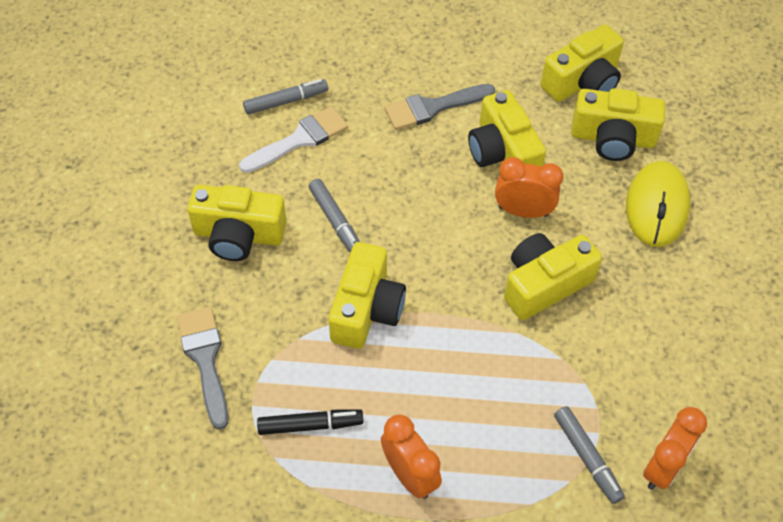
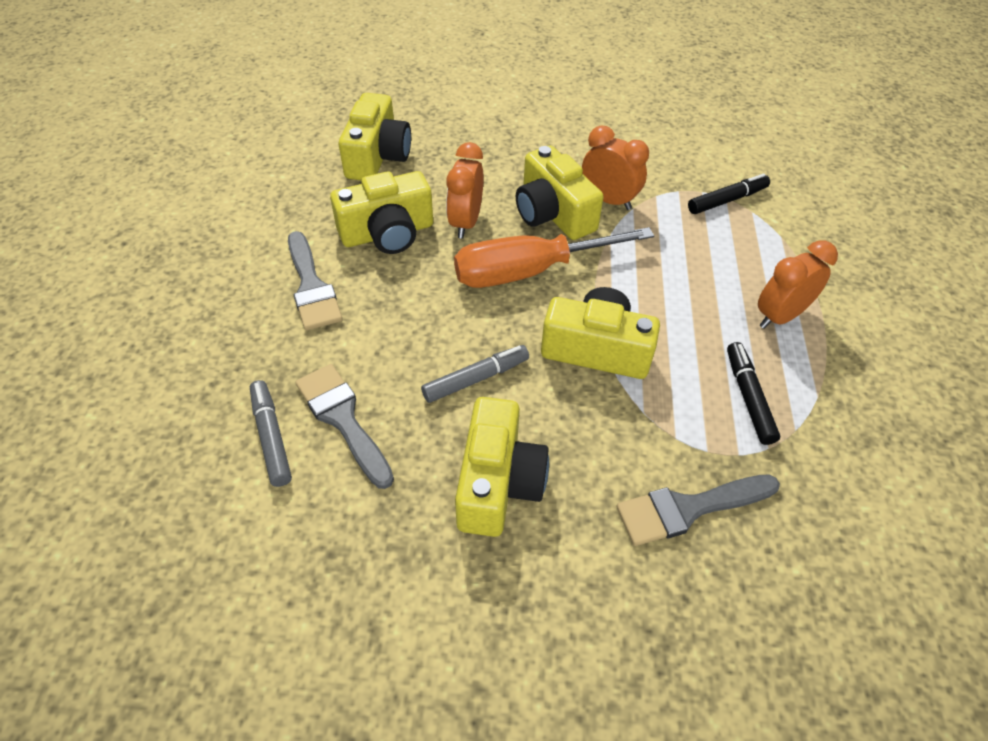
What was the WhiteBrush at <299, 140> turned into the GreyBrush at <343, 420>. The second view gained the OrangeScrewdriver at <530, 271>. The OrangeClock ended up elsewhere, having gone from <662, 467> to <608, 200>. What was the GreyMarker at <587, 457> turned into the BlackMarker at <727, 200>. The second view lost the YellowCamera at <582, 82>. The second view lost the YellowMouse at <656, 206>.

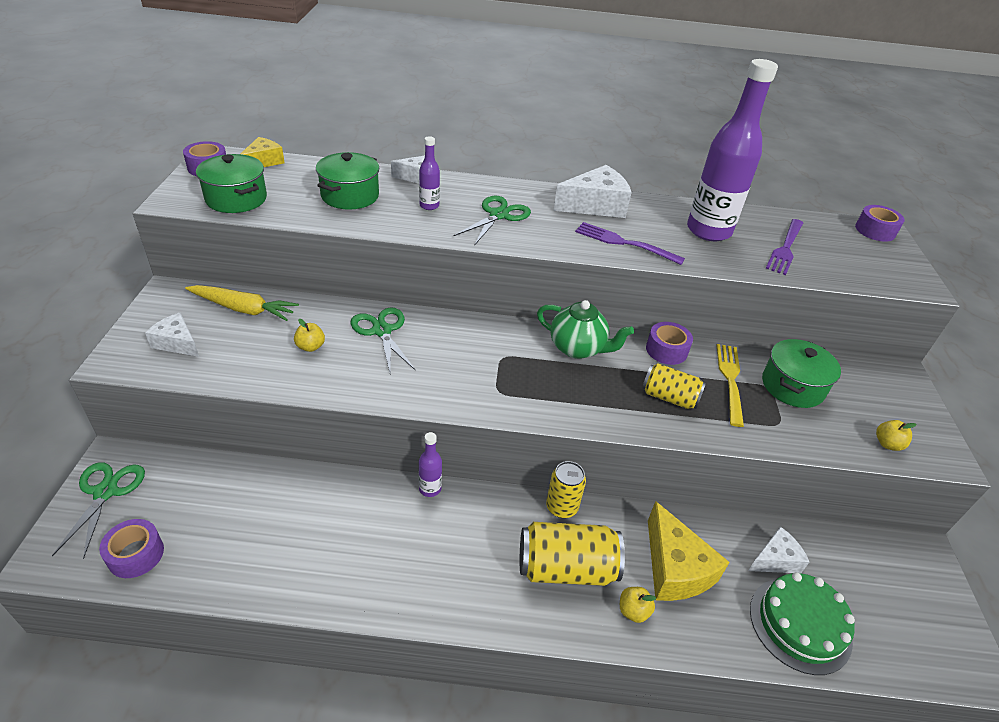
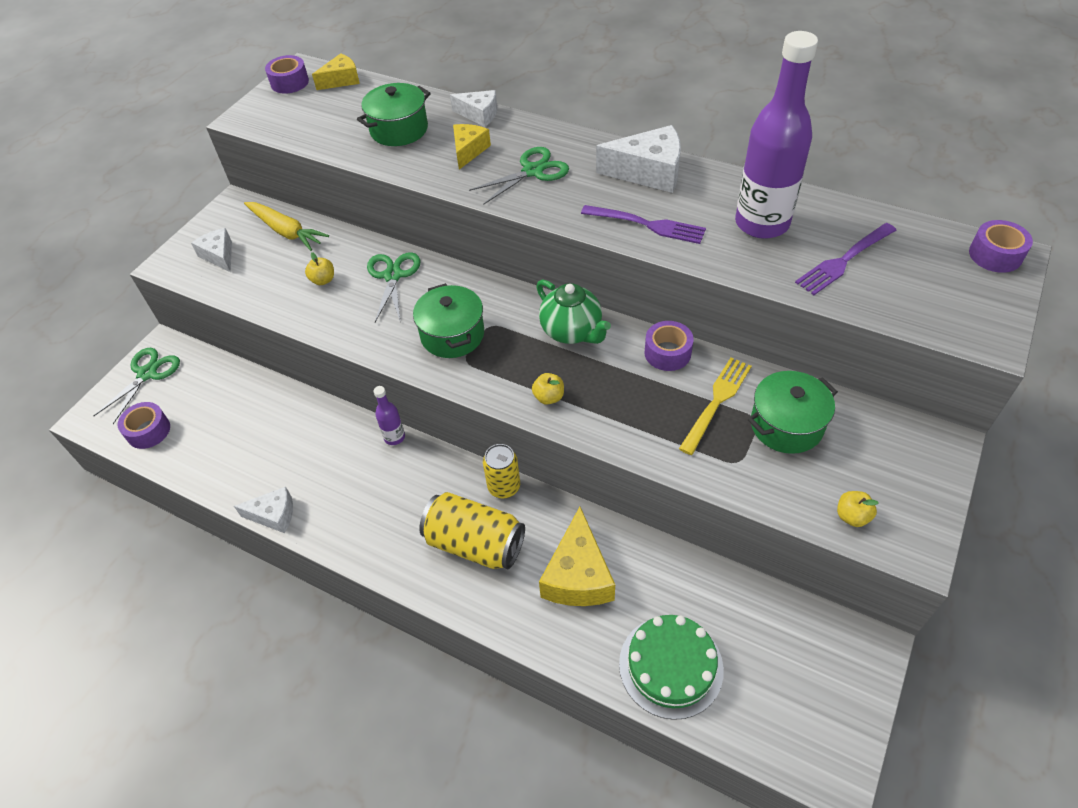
The WhiteCheese ended up elsewhere, having gone from <775, 559> to <274, 515>. The GreenPot ended up elsewhere, having gone from <236, 199> to <452, 335>. Where the PurpleBottle stood at <429, 206>, the YellowCheese came to stand at <468, 151>. The YellowApple ended up elsewhere, having gone from <633, 611> to <549, 397>. The PurpleFork at <624, 243> ended up facing another way, 150 degrees clockwise from before. The second view lost the YellowCan at <669, 397>.

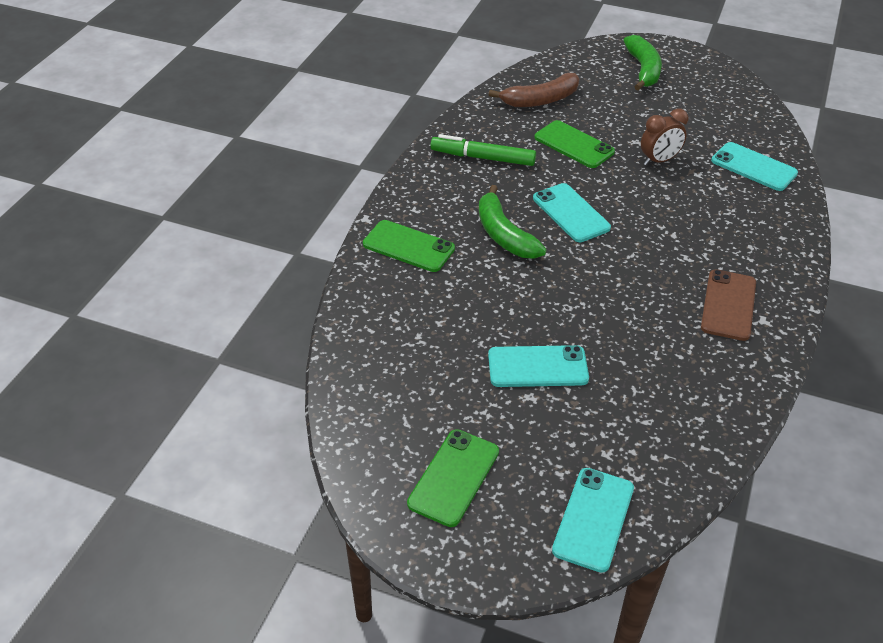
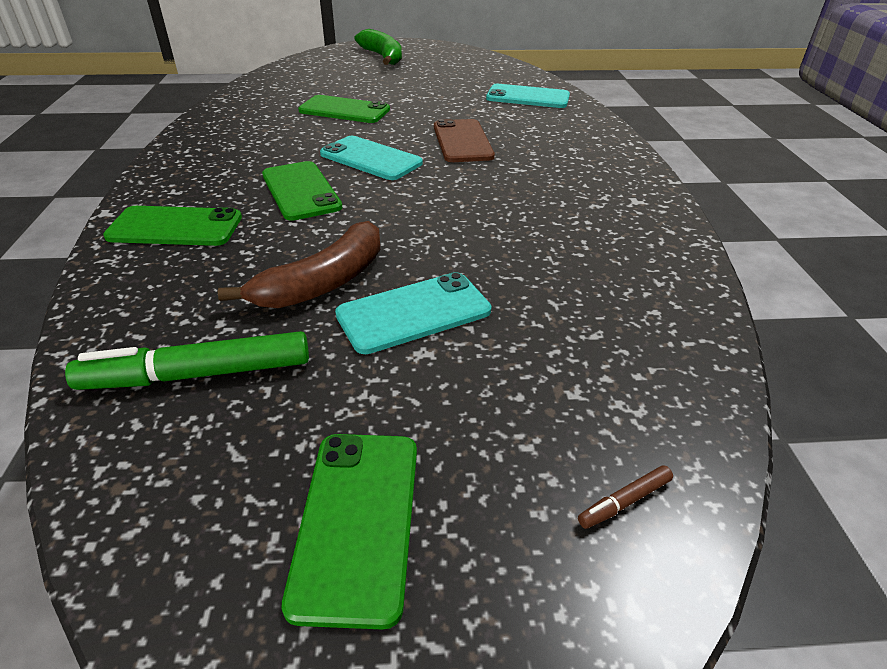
The GreenMarker ended up elsewhere, having gone from <483, 158> to <198, 374>. The BrownBanana ended up elsewhere, having gone from <540, 100> to <323, 282>. Where the GreenBanana stood at <504, 234>, the GreenPhone came to stand at <301, 191>. The BrownPhone ended up elsewhere, having gone from <728, 305> to <462, 141>. Where the TurquoisePhone stood at <593, 519>, the BrownMarker came to stand at <624, 501>. The second view lost the BrownClock at <659, 160>.

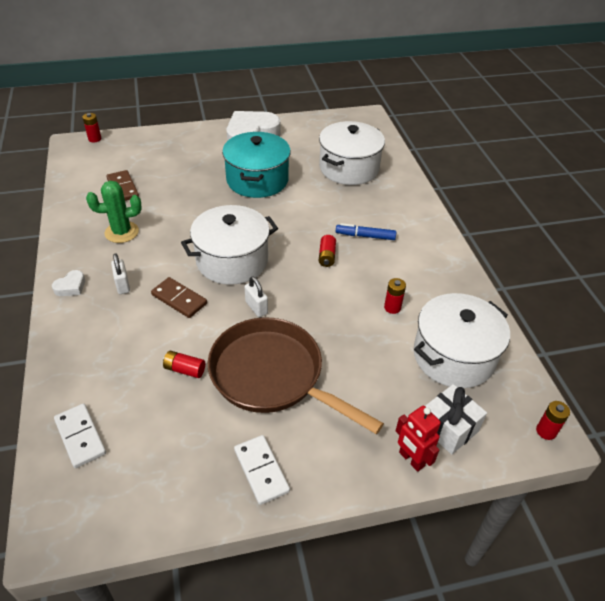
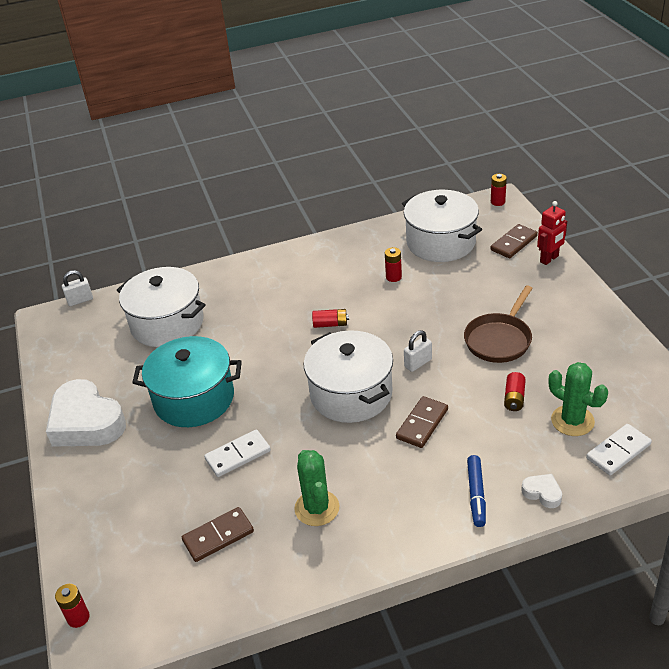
The WhitePadlock ended up elsewhere, having gone from <122, 285> to <80, 300>. The WhiteDomino ended up elsewhere, having gone from <261, 470> to <238, 455>. The size of the BrownPan at <272, 375> changed by a factor of 0.64. The BlueMarker ended up elsewhere, having gone from <365, 236> to <476, 494>. Where the WhiteGift stood at <448, 428>, the BrownDomino came to stand at <513, 243>. The WhiteHeart ended up elsewhere, having gone from <71, 287> to <542, 493>. The second view gained the GreenCactus at <572, 421>.

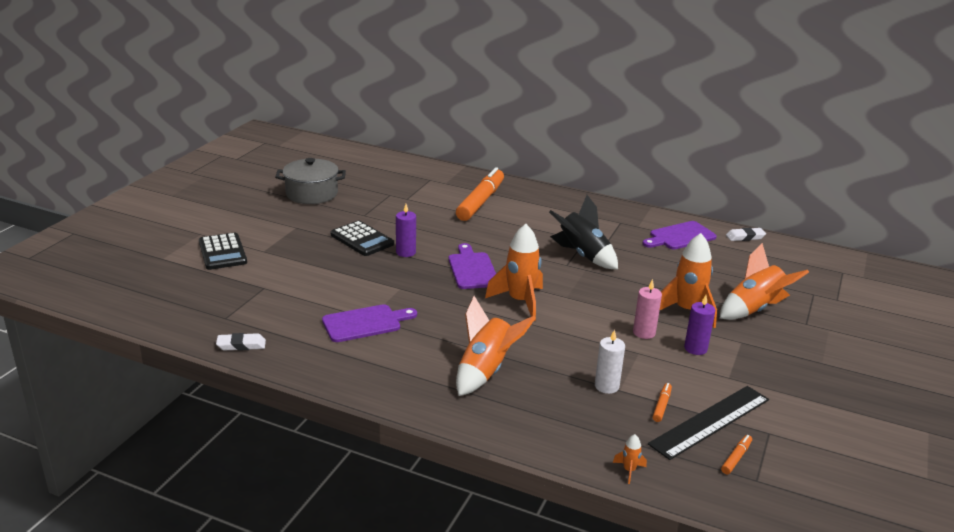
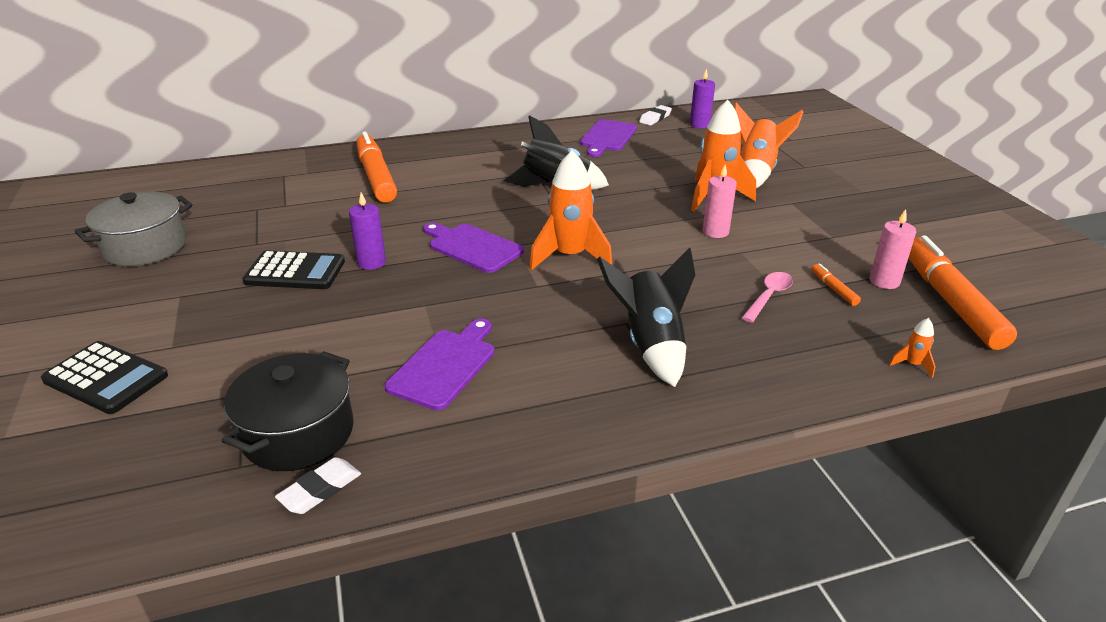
The second view gained the BlackPot at <298, 433>. What was the OrangeRocket at <486, 371> turned into the BlackRocket at <651, 345>. The PurpleCandle ended up elsewhere, having gone from <695, 348> to <699, 124>. Where the WhiteCandle stood at <606, 386>, the PinkSpoon came to stand at <768, 296>. Where the BlackRuler stood at <710, 421>, the PinkCandle came to stand at <884, 281>. The size of the OrangeMarker at <736, 458> changed by a factor of 2.48.

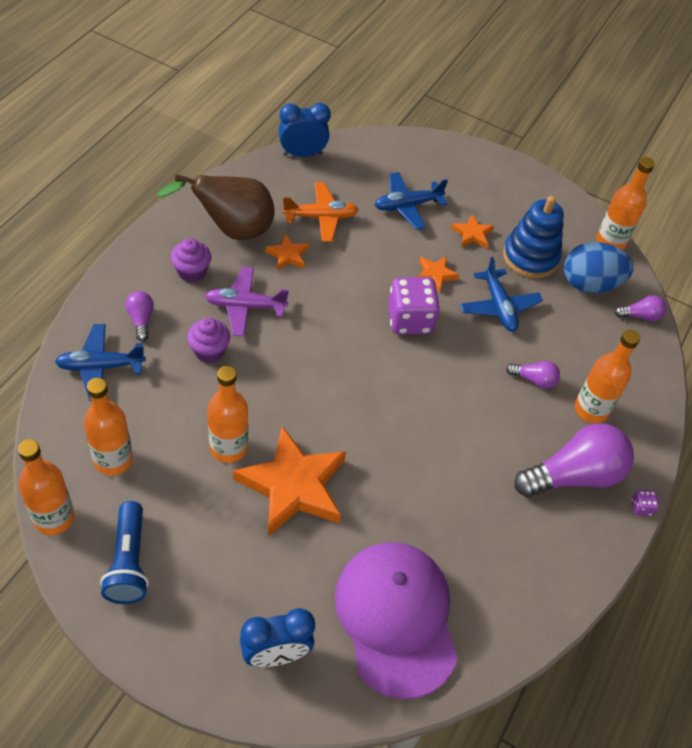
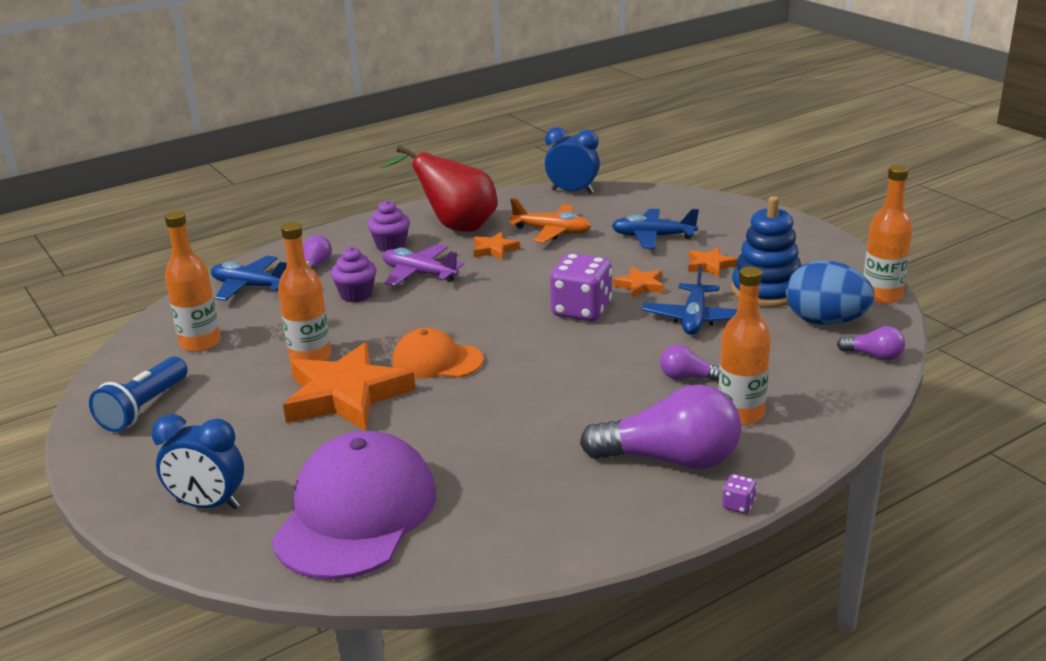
What was the BrownPear at <232, 230> turned into the RedPear at <455, 227>. The second view gained the OrangeCap at <437, 361>. The PurpleLightBulb at <534, 379> ended up facing another way, 150 degrees clockwise from before. The second view lost the OrangeBottle at <54, 518>.

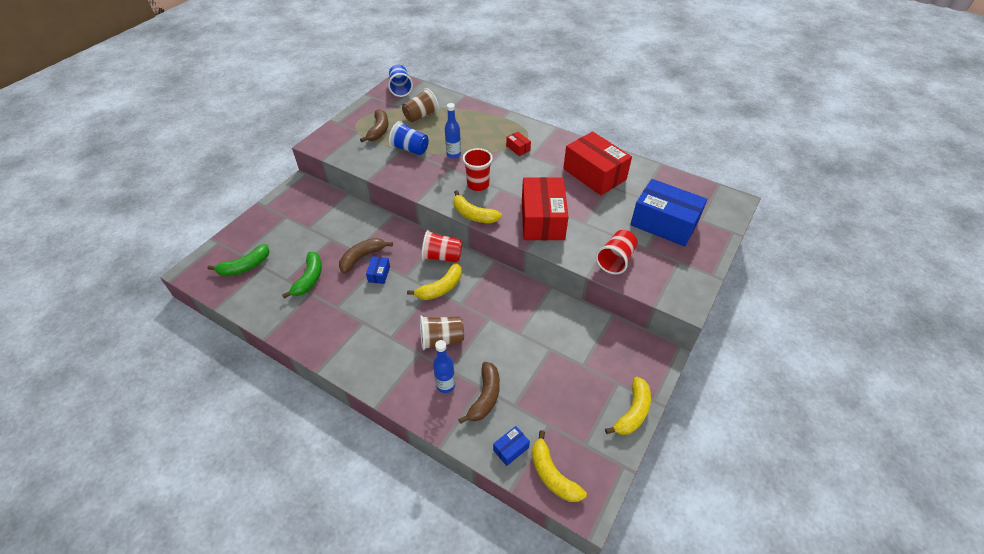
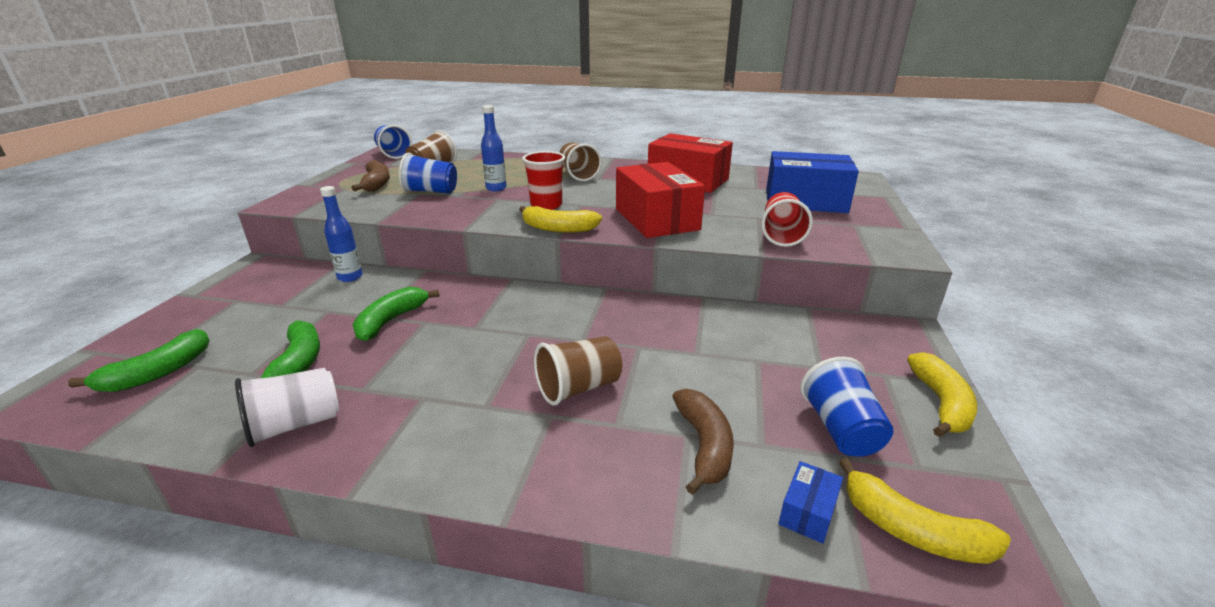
The second view gained the WhiteCup at <295, 425>. The BlueBottle ended up elsewhere, having gone from <445, 385> to <350, 277>. What was the BrownBanana at <362, 257> turned into the GreenBanana at <391, 321>. Where the RedBox stood at <518, 148>, the BrownCup came to stand at <578, 175>. The second view gained the BlueCup at <840, 429>. The second view lost the BlueBox at <379, 274>. The second view lost the YellowBanana at <441, 288>. The second view lost the RedCup at <442, 256>.

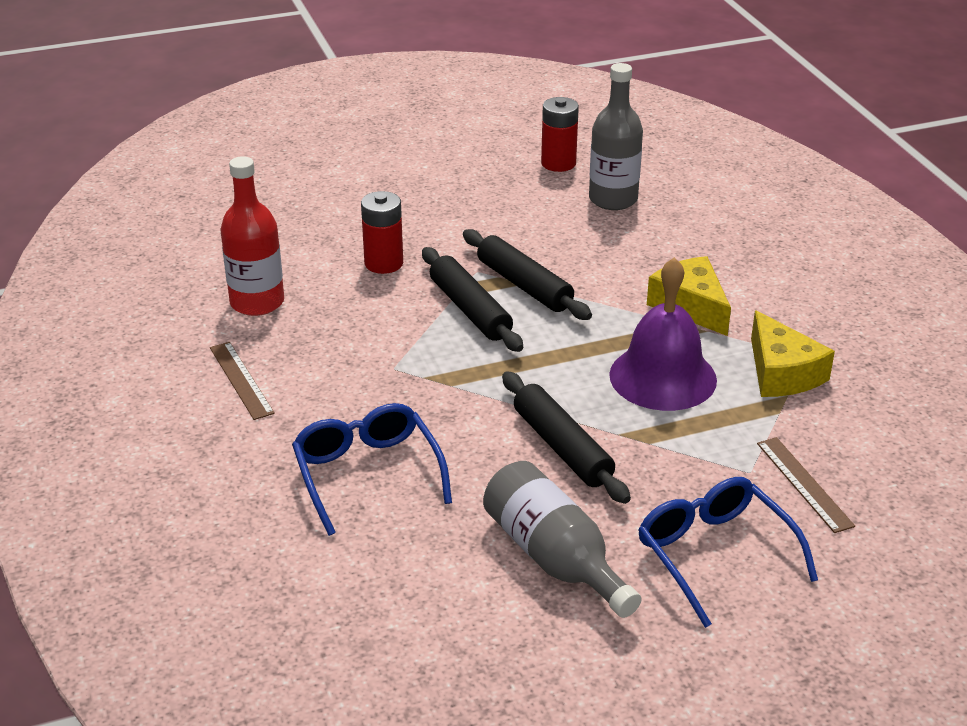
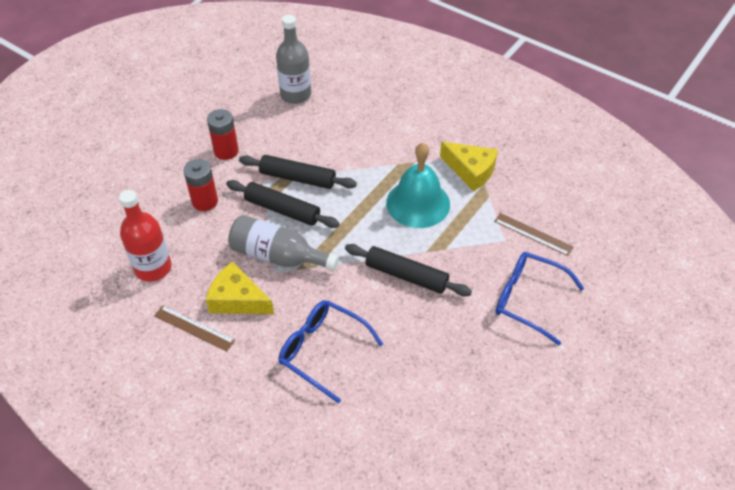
The YellowCheese ended up elsewhere, having gone from <690, 306> to <237, 299>. The RedBattery ended up elsewhere, having gone from <558, 163> to <226, 151>. The GreyBottle ended up elsewhere, having gone from <554, 557> to <278, 256>. What was the PurpleBell at <663, 377> turned into the TurquoiseBell at <418, 203>.

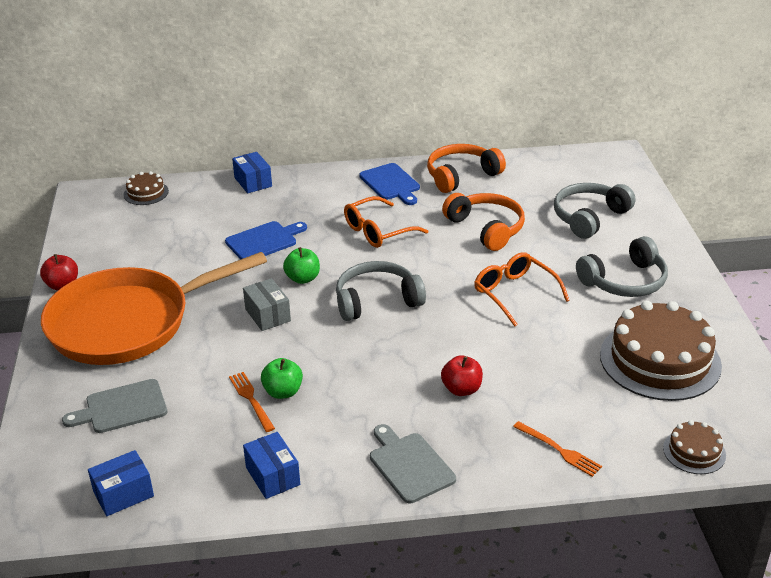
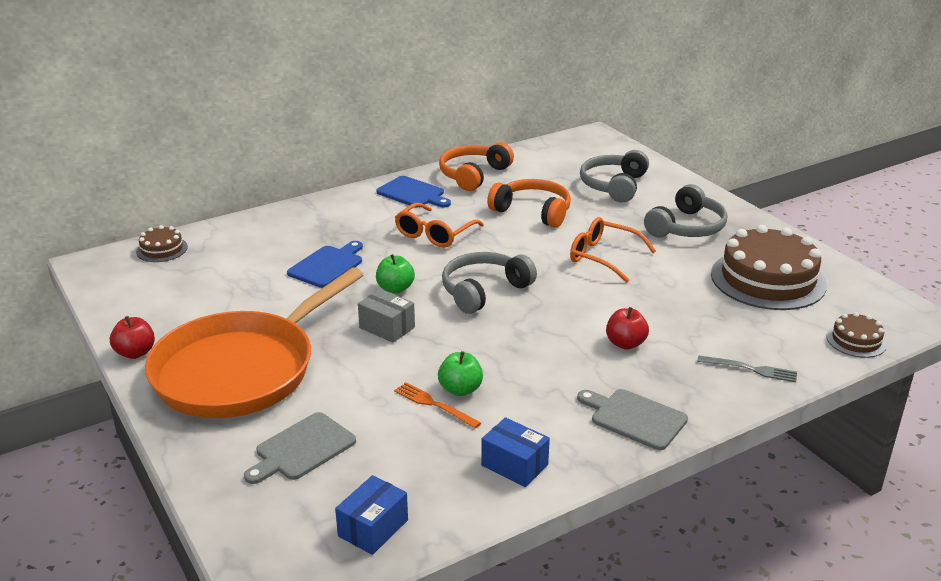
What was the OrangeFork at <559, 450> turned into the GreyFork at <751, 369>. The second view lost the BlueBox at <253, 182>.

